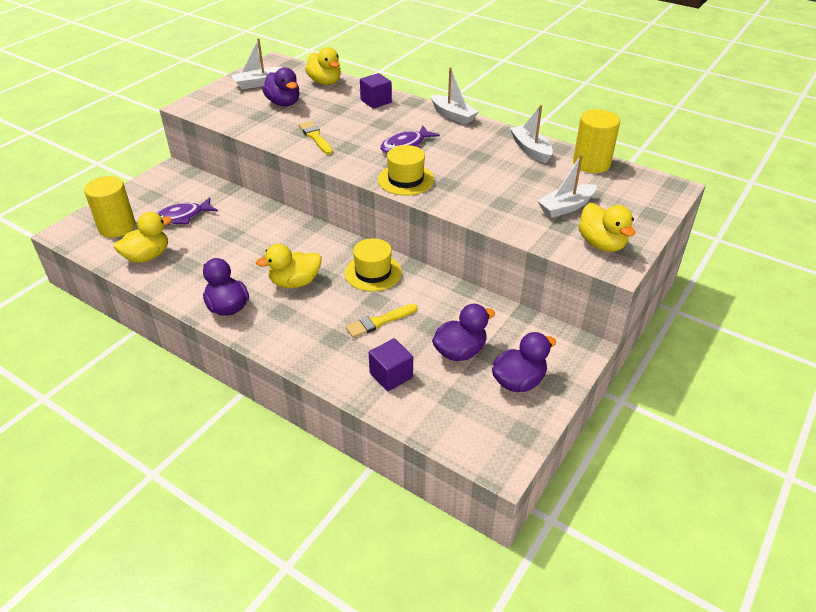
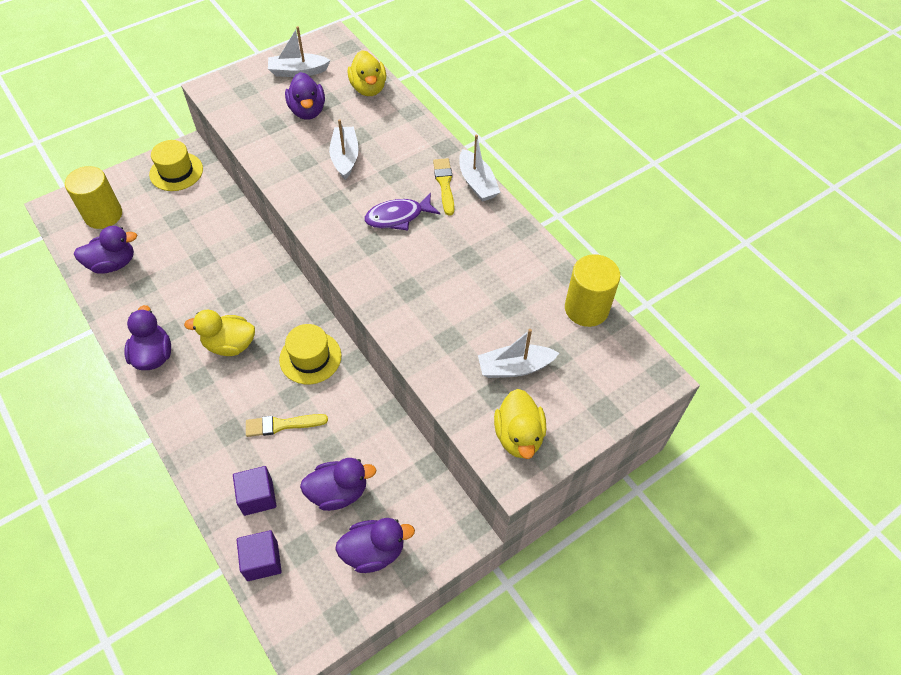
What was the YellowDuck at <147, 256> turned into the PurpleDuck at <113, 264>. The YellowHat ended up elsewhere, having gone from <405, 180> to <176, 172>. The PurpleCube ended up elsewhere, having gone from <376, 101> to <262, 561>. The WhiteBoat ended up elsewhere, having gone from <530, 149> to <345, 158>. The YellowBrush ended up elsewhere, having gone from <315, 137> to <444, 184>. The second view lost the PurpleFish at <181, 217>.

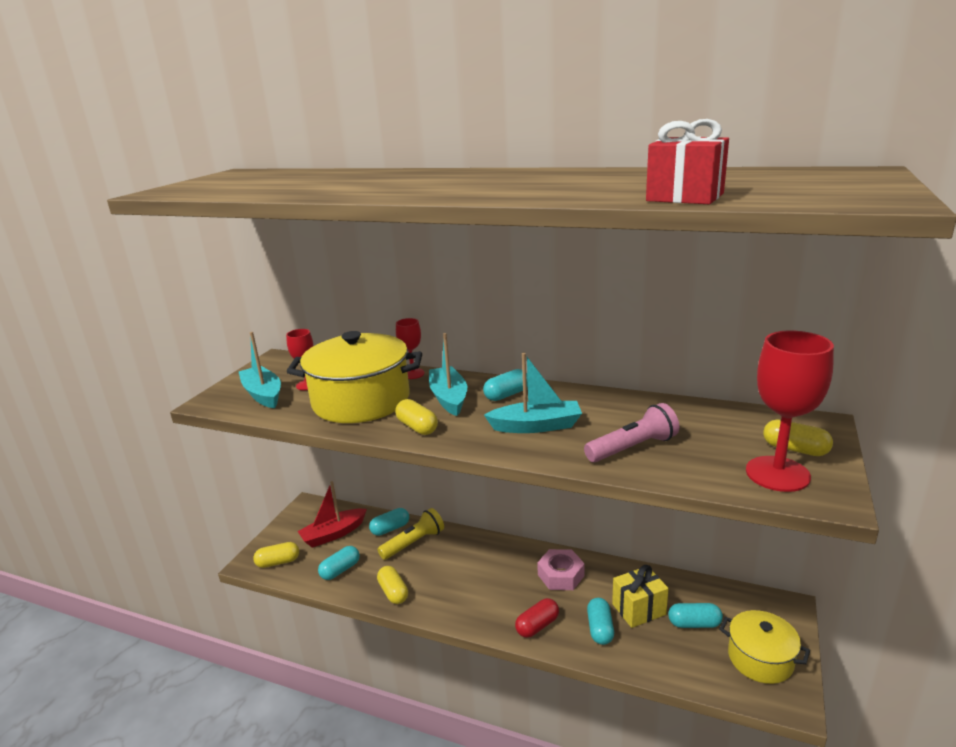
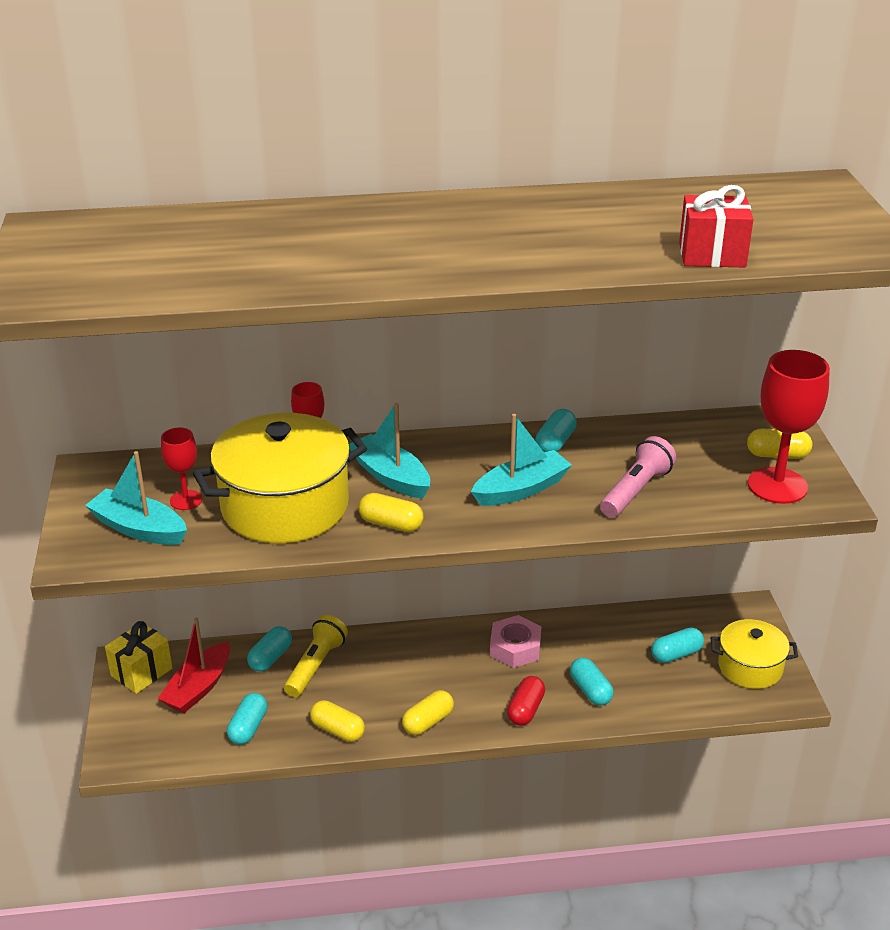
The YellowGift ended up elsewhere, having gone from <639, 609> to <141, 672>. The YellowCapsule ended up elsewhere, having gone from <278, 562> to <428, 722>. The TurquoiseCapsule ended up elsewhere, having gone from <507, 395> to <555, 442>.

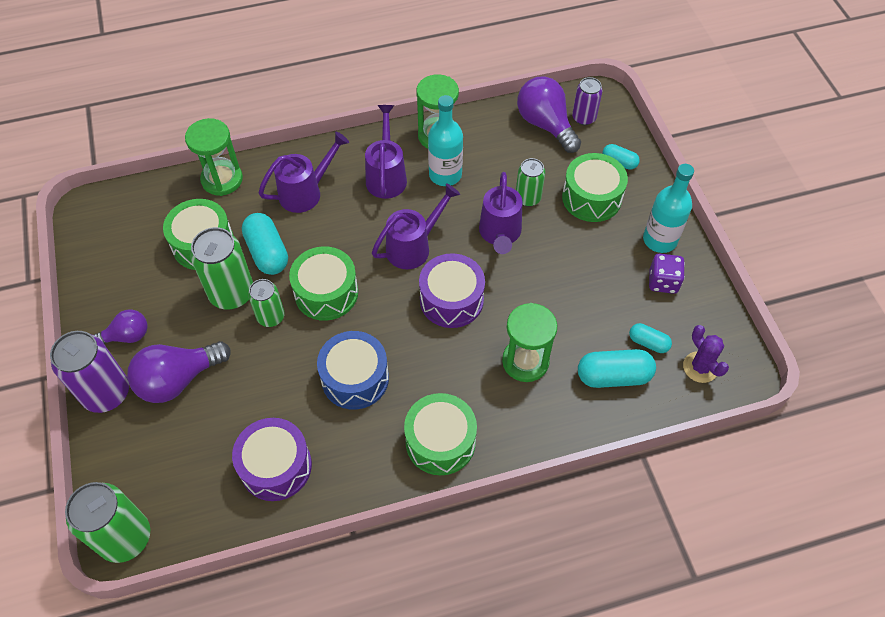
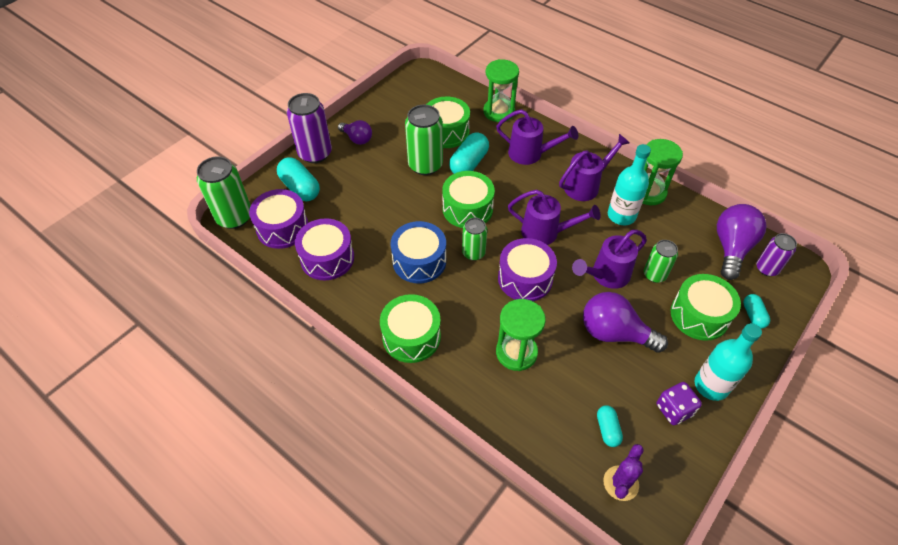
The second view gained the PurpleDrum at <282, 228>. The TurquoiseCapsule ended up elsewhere, having gone from <613, 376> to <300, 188>. The GreenCan ended up elsewhere, having gone from <271, 317> to <473, 253>. The PurpleLightBulb ended up elsewhere, having gone from <178, 380> to <614, 333>.

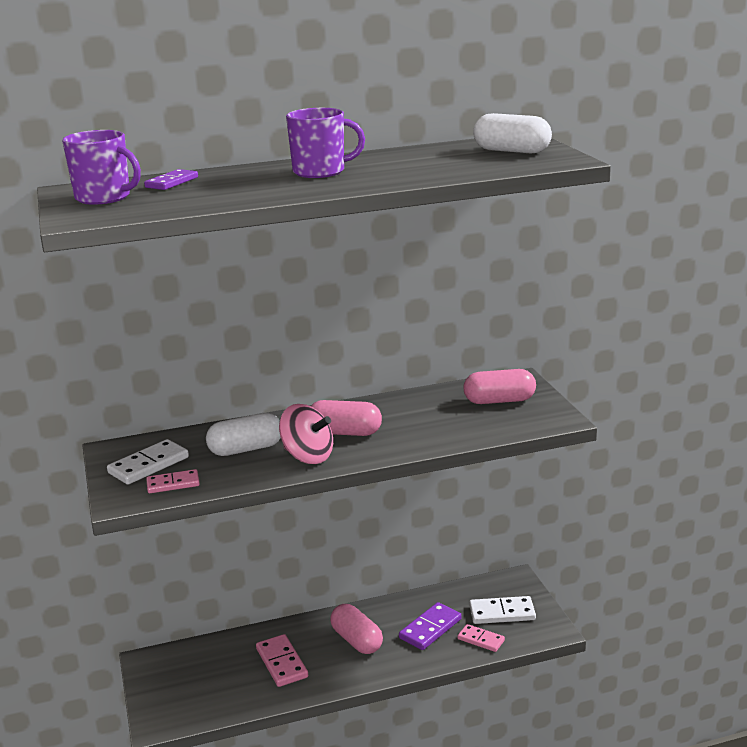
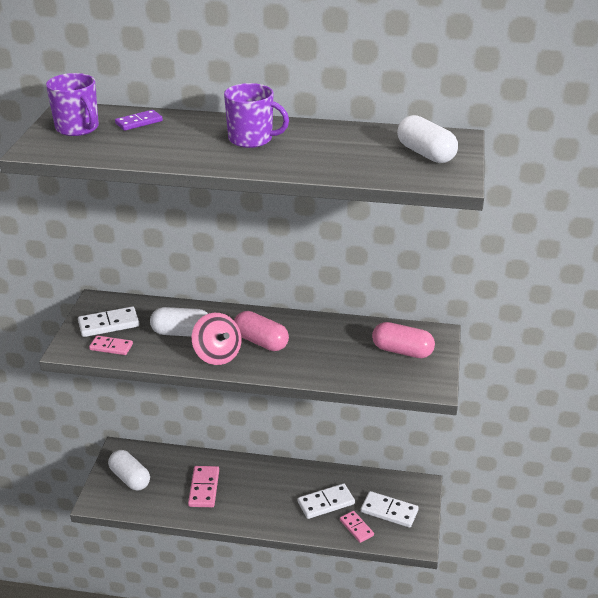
The second view gained the WhiteCapsule at <130, 478>. What was the PurpleDomino at <430, 629> turned into the WhiteDomino at <326, 503>. The second view lost the PinkCapsule at <357, 640>.

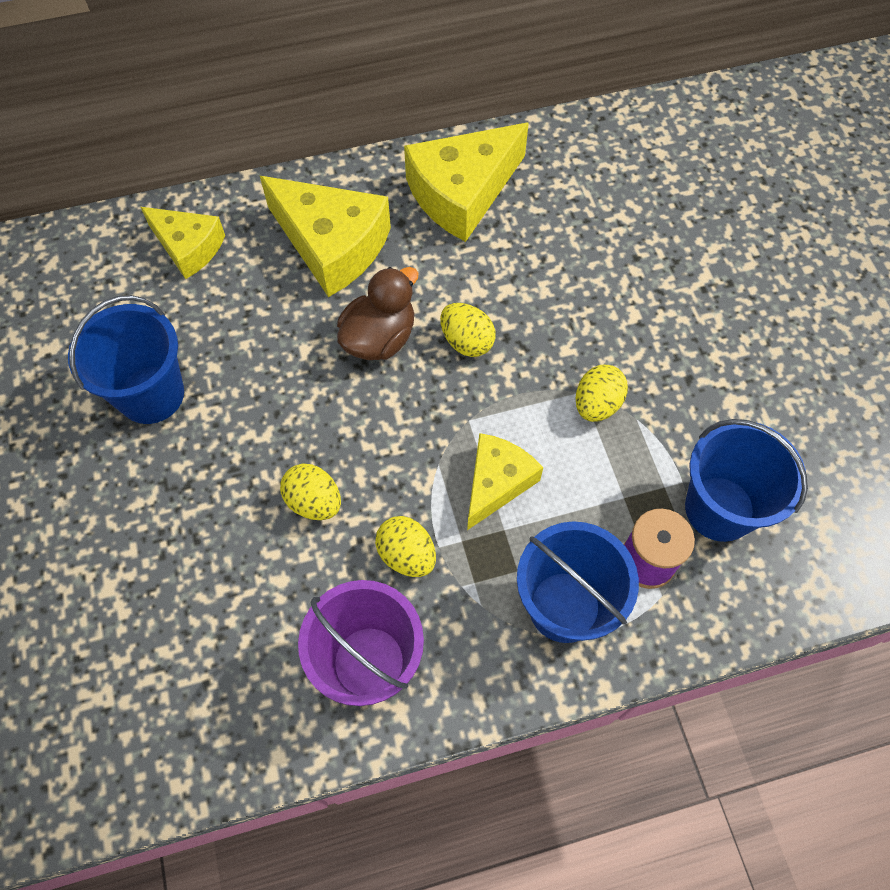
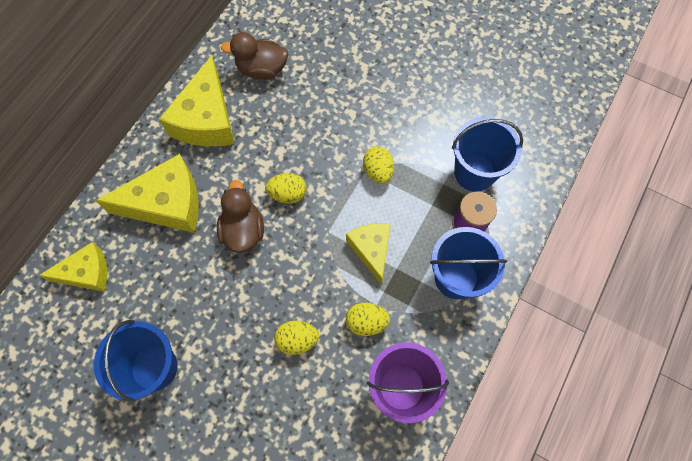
The second view gained the BrownDuck at <262, 69>.

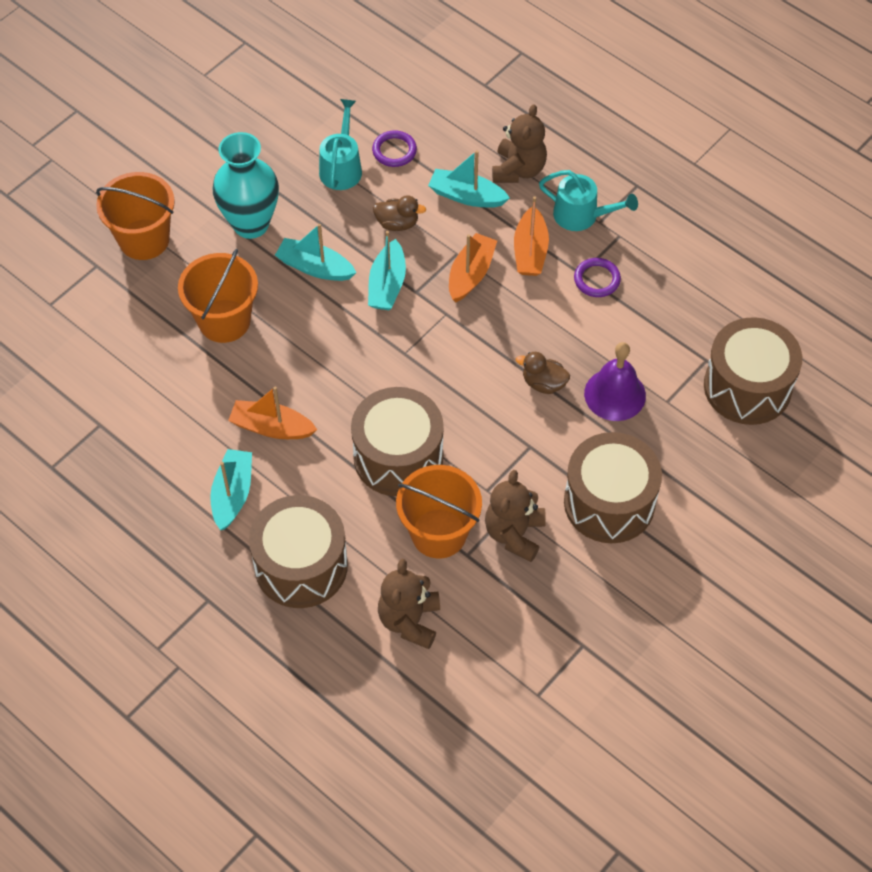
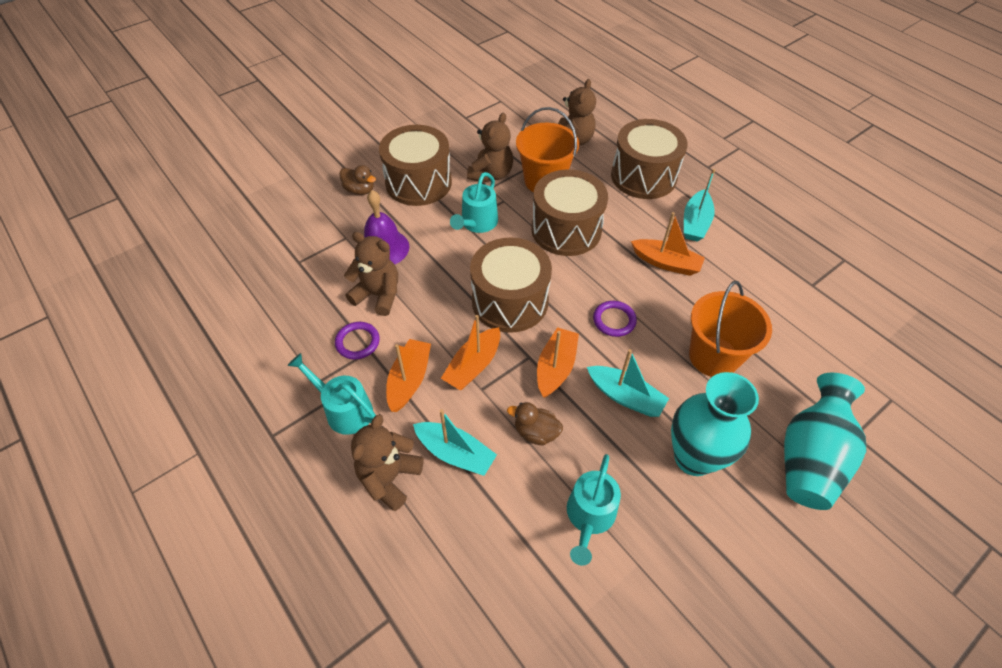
The BrownDuck ended up elsewhere, having gone from <543, 383> to <359, 190>. The second view gained the BrownTeddyBear at <378, 295>. The second view gained the TurquoiseWateringCan at <477, 223>. The BrownDrum ended up elsewhere, having gone from <747, 387> to <510, 301>. What was the TurquoiseBoat at <387, 284> turned into the OrangeBoat at <555, 368>. The PurpleRing ended up elsewhere, having gone from <394, 151> to <614, 320>. Where the OrangeBucket stood at <144, 239>, the TurquoiseVase came to stand at <810, 458>.

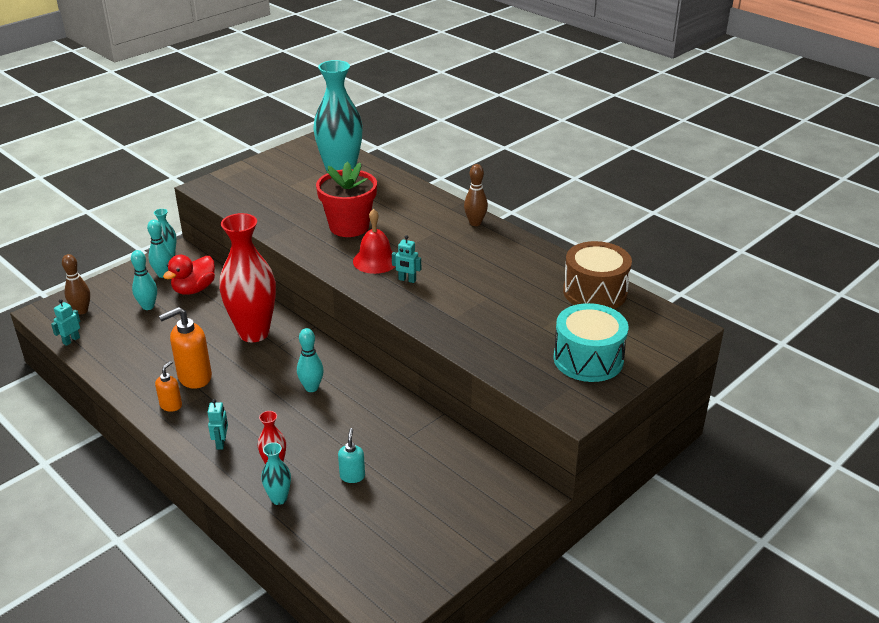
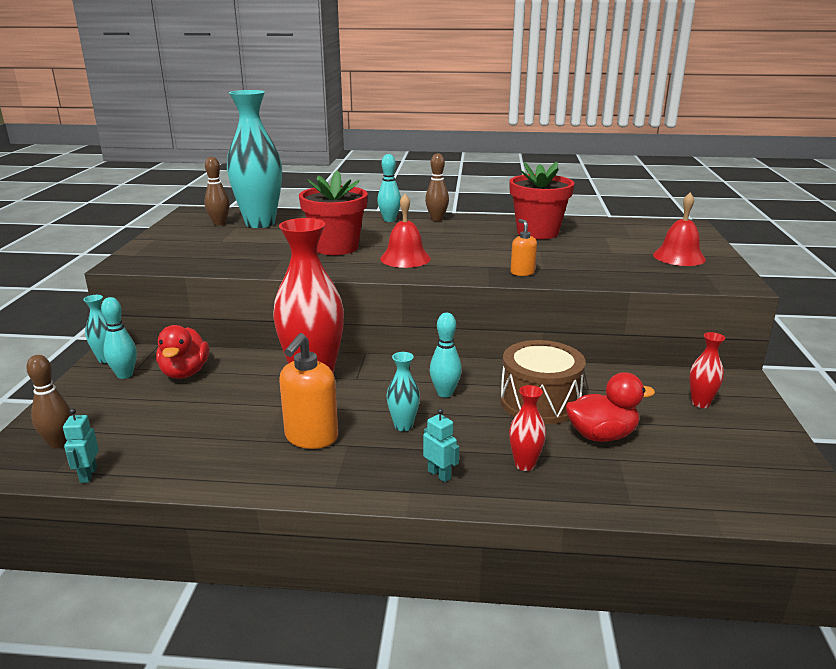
The second view gained the BrownBowlingPin at <219, 223>. The TurquoiseBowlingPin ended up elsewhere, having gone from <148, 306> to <389, 220>. The TurquoiseVase ended up elsewhere, having gone from <279, 499> to <403, 426>. The BrownDrum ended up elsewhere, having gone from <595, 292> to <540, 402>. The second view gained the RedFlowerPot at <537, 232>. The OrangeSoapDispenser ended up elsewhere, having gone from <171, 405> to <522, 272>. Where the TurquoiseSoapDispenser stood at <352, 476>, the RedDuck came to stand at <601, 435>. Where the TurquoiseDrum stood at <588, 359>, the RedBell came to stand at <679, 257>. The second view gained the RedVase at <700, 403>. The second view lost the TurquoiseRobot at <407, 280>.

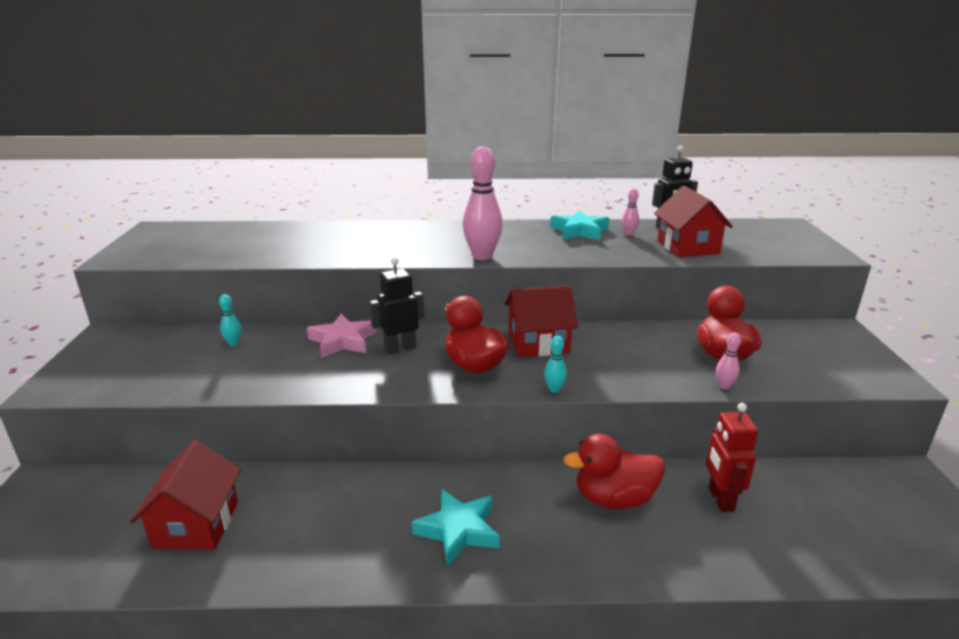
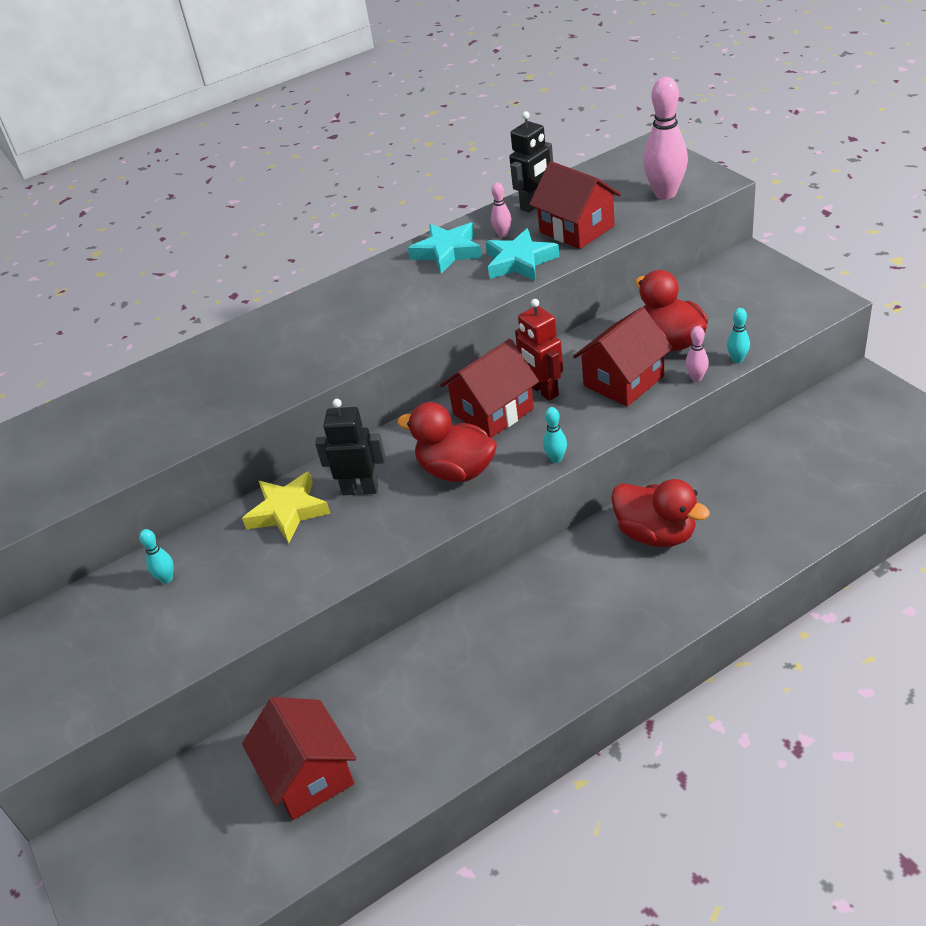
What was the PinkStar at <343, 341> turned into the YellowStar at <288, 511>. The BlackRobot at <400, 348> ended up facing another way, 60 degrees clockwise from before. The TurquoiseStar ended up elsewhere, having gone from <458, 530> to <520, 261>. The RedRobot ended up elsewhere, having gone from <720, 499> to <543, 391>. The second view gained the RedHouse at <623, 381>. The RedDuck at <614, 499> ended up facing another way, 105 degrees counterclockwise from before. The PinkBowlingPin ended up elsewhere, having gone from <482, 256> to <665, 194>. The second view gained the TurquoiseBowlingPin at <737, 360>.

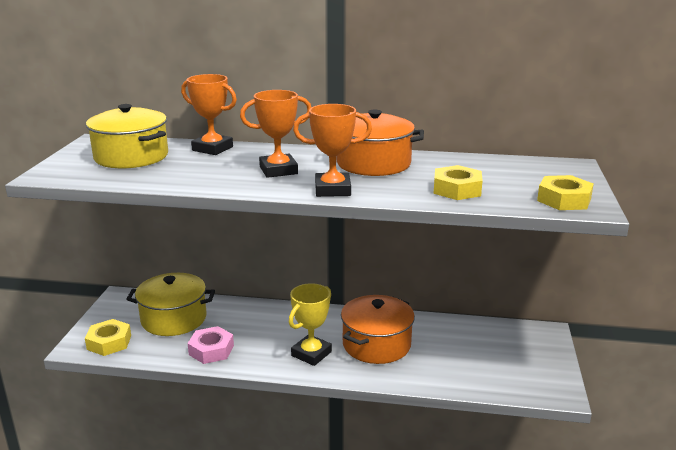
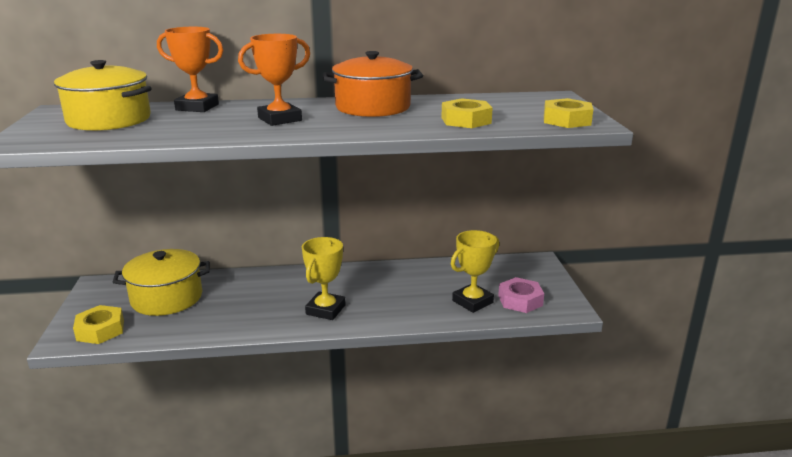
The second view gained the YellowTrophy at <472, 302>. The PinkNut ended up elsewhere, having gone from <211, 350> to <520, 300>. The second view lost the OrangeTrophy at <332, 190>. The second view lost the OrangePot at <376, 344>.

